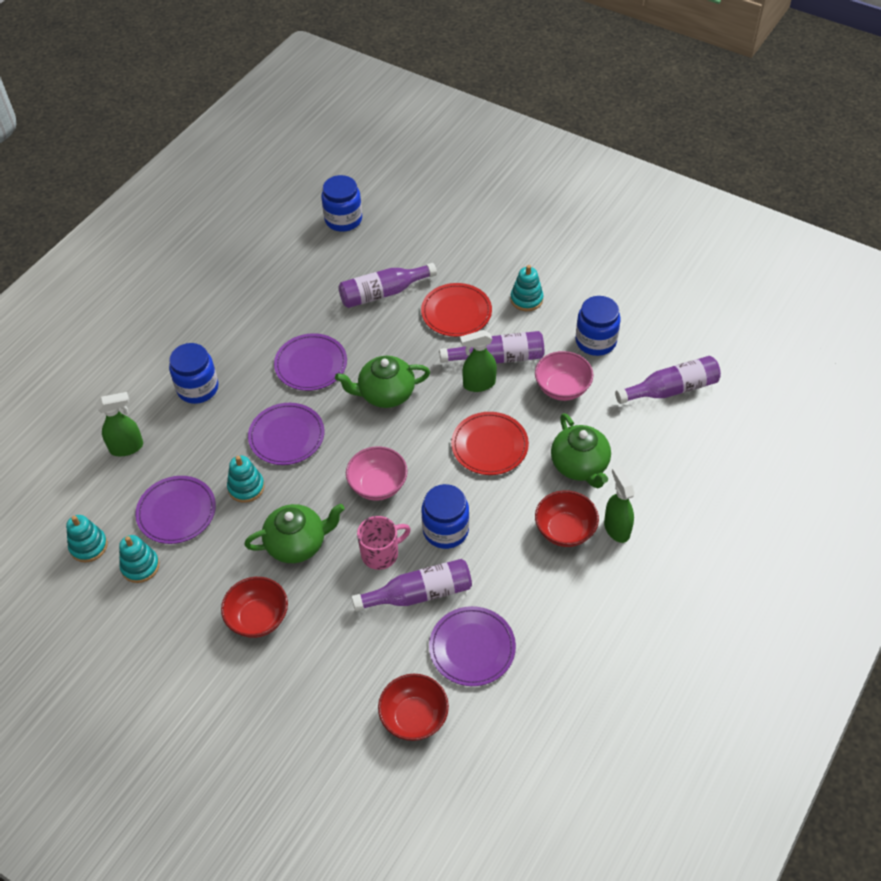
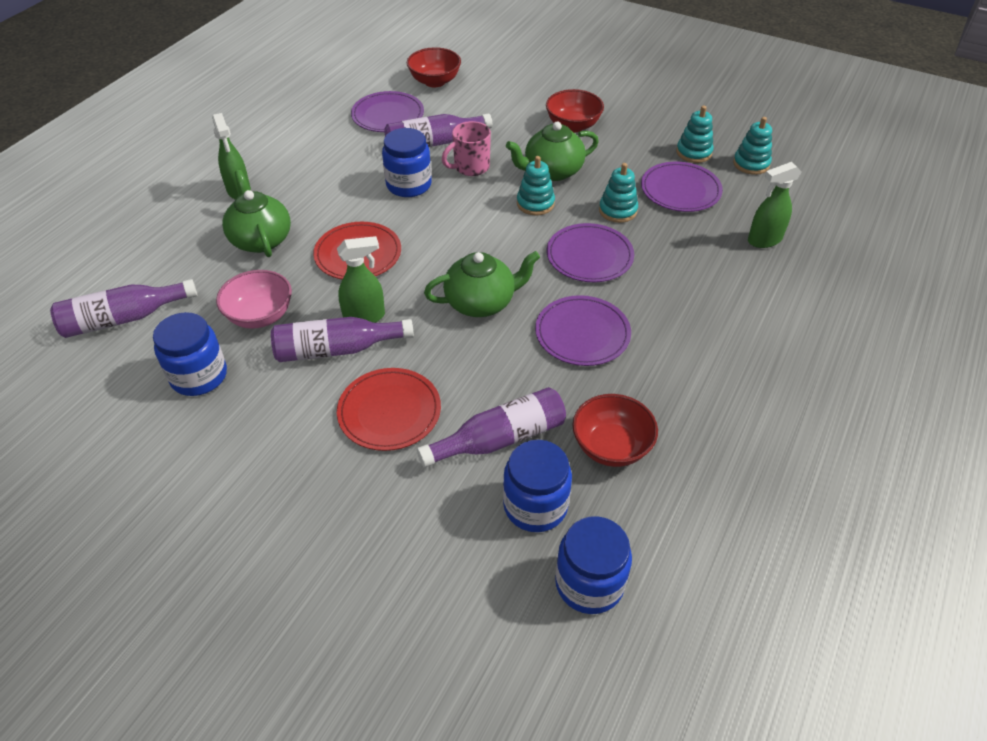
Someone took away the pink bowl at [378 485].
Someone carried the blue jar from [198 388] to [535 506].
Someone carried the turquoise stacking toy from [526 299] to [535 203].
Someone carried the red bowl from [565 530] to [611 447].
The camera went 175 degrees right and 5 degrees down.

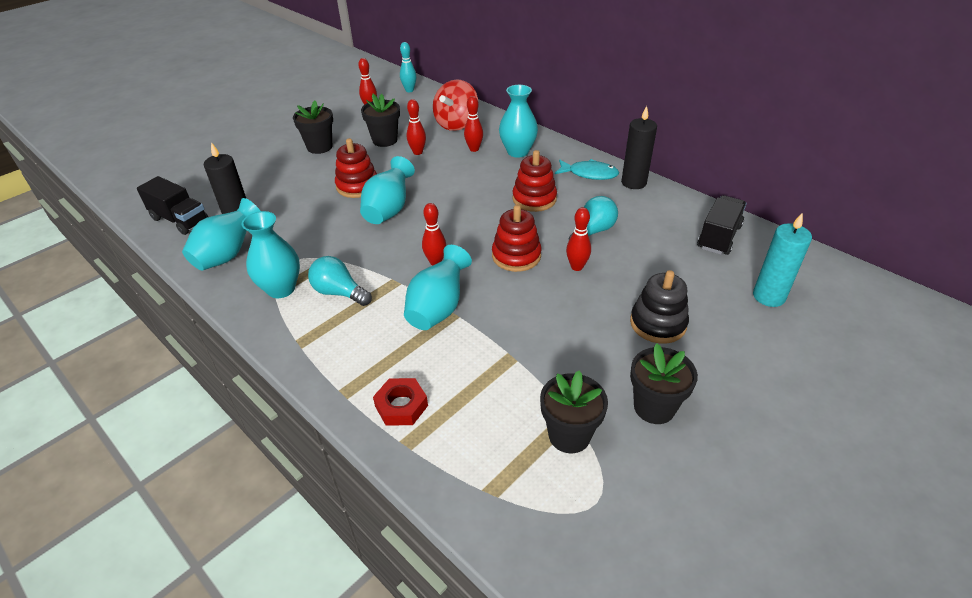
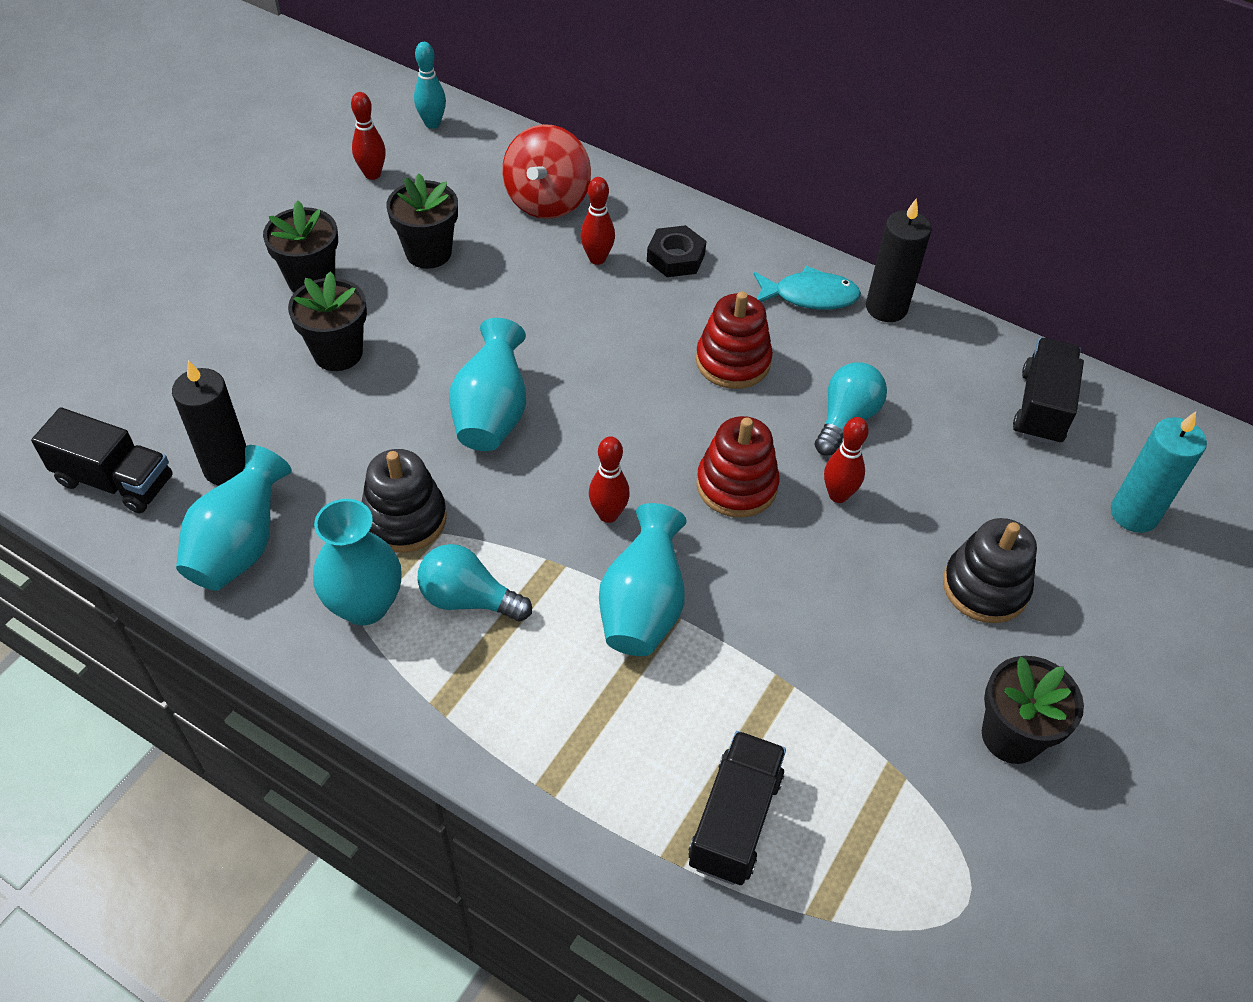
Someone took away the red stacking toy at [357 186].
Someone took away the red nut at [401 406].
Someone took away the red bowling pin at [417 152].
Someone put down the black stacking toy at [404 519].
Someone put down the black truck at [735 820].
Someone carried the black flower pot from [569 435] to [338 353].
Someone swapped the turquoise vase at [518 152] for the black nut at [675 257].
The camera went 15 degrees left and 10 degrees up.

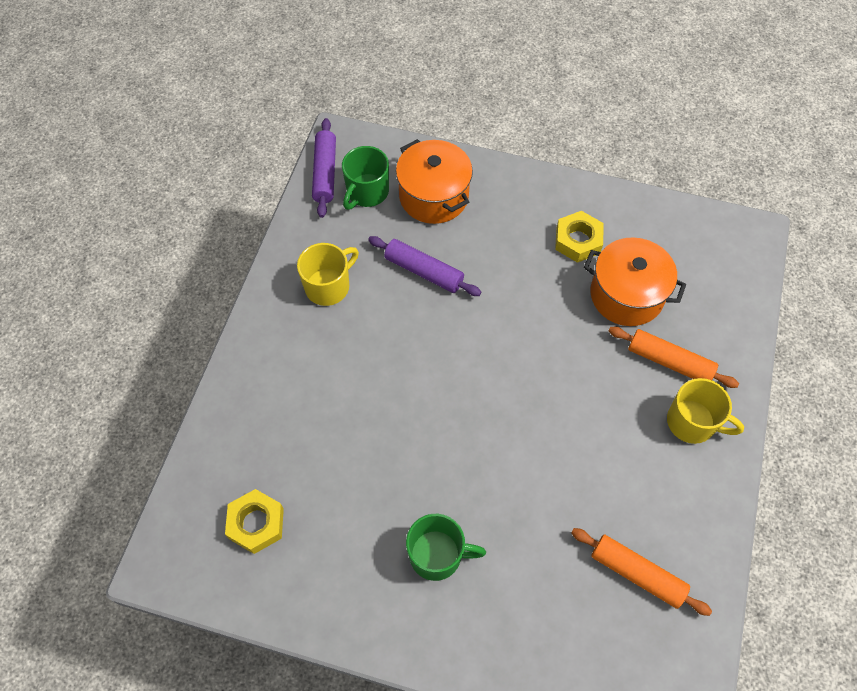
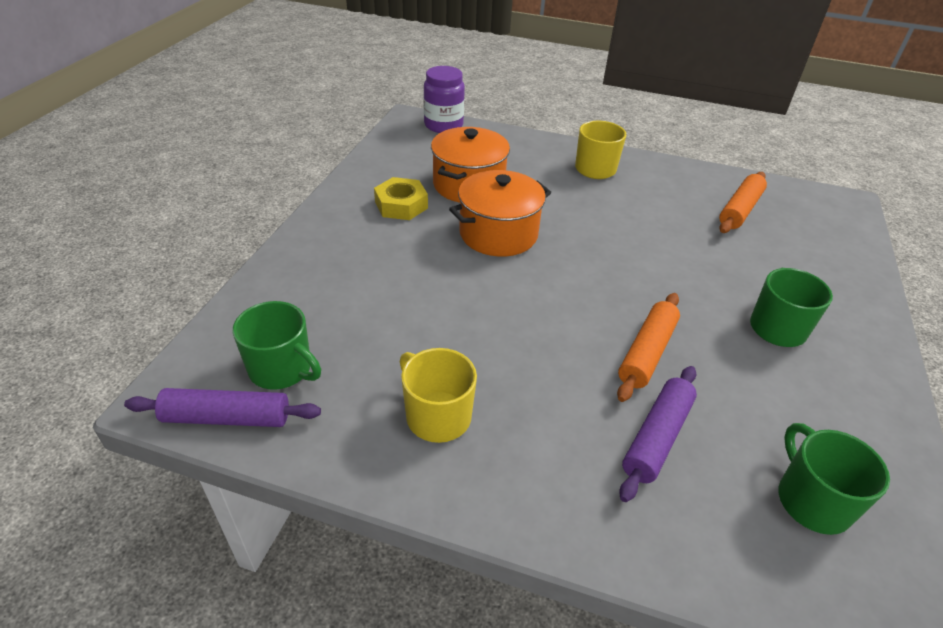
Someone put down the purple jar at [443 125].
Someone carried the purple rolling pin from [424 271] to [657 437].
Someone carried the orange pot from [433 196] to [498 233].
Someone carried the orange rolling pin from [669 361] to [646 353].
Someone swapped the yellow nut at [256 523] for the green mug at [811 500].
The camera went 90 degrees left and 20 degrees down.

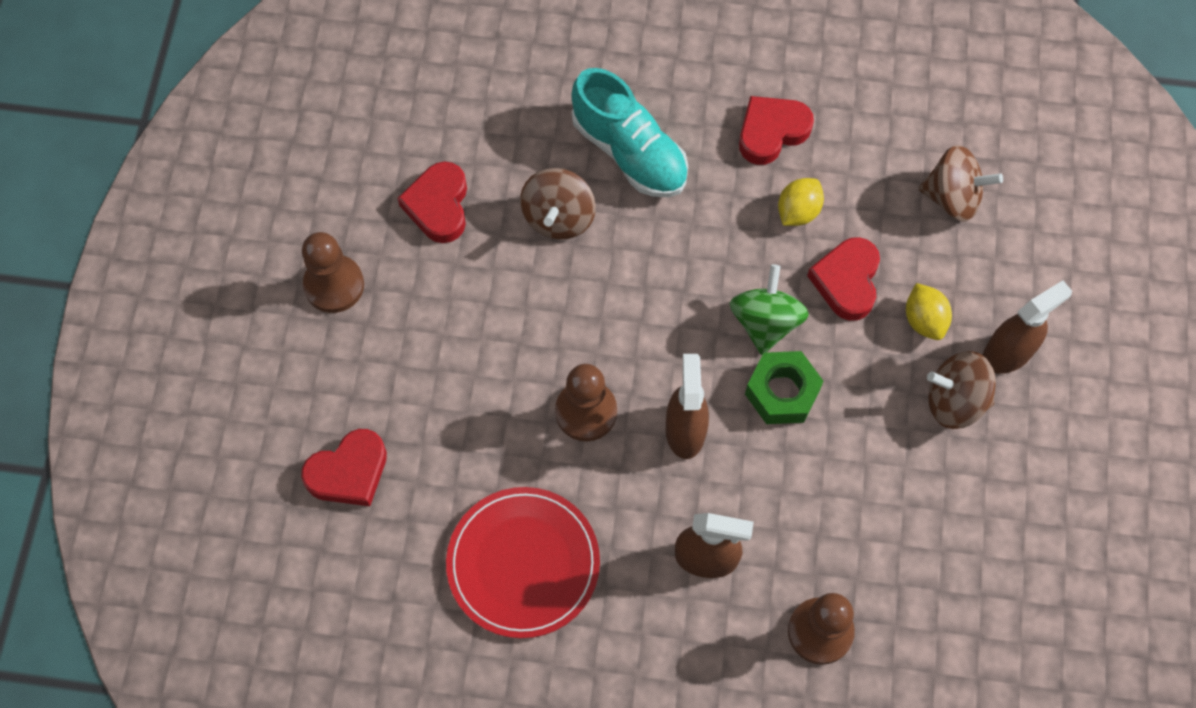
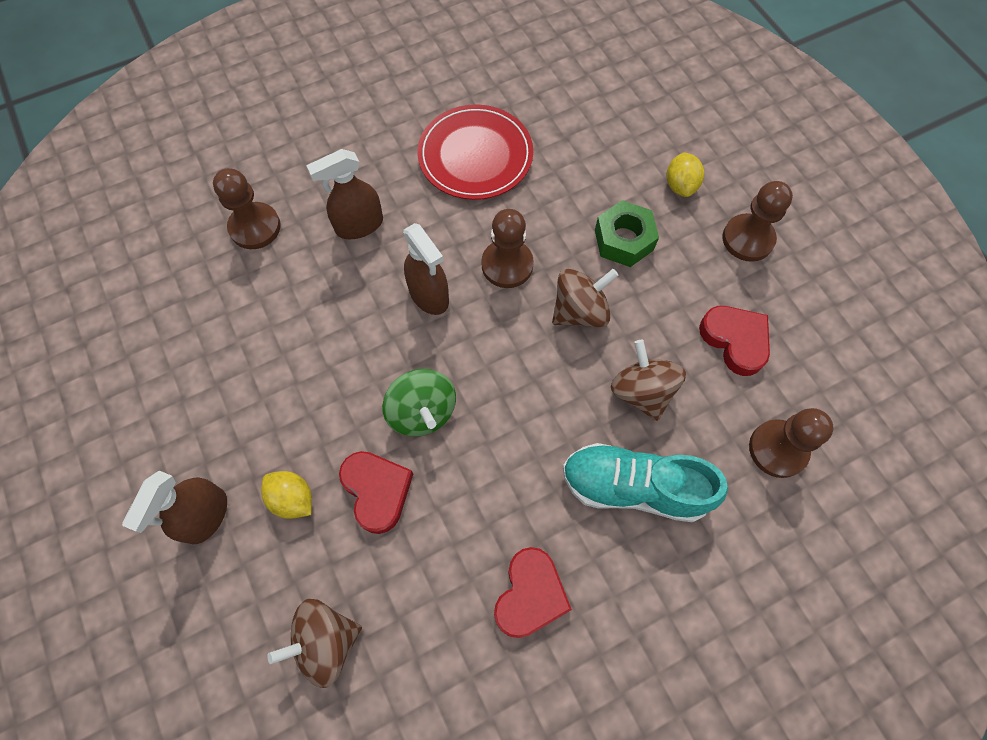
Someone took away the red heart at [349 472].
Someone put down the brown pawn at [778 449].
Someone carried the green nut from [782 392] to [623 240].
Someone carried the yellow lemon from [798 211] to [680 185].
Someone carried the brown spinning top from [955 401] to [580 311].
The camera went 145 degrees right and 0 degrees up.

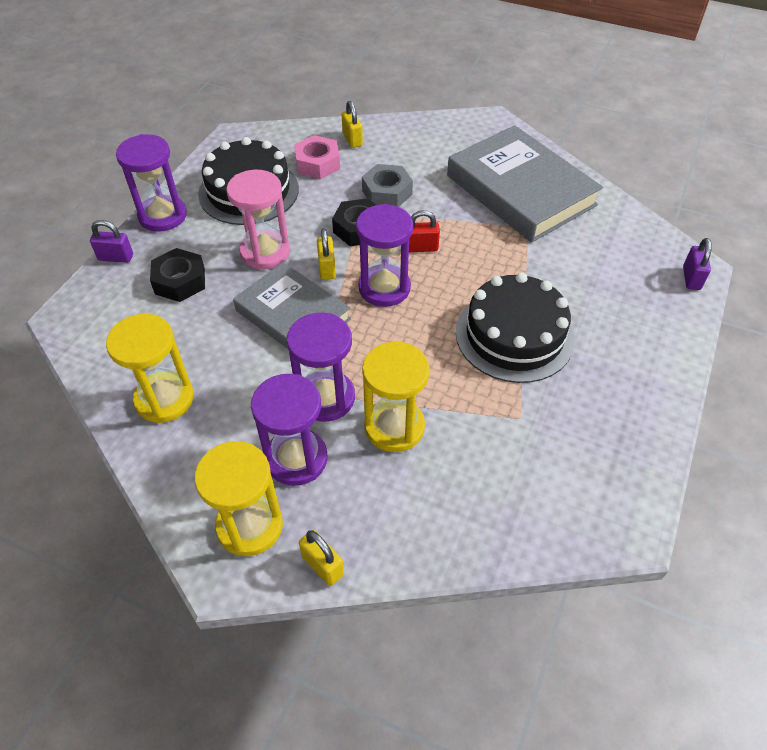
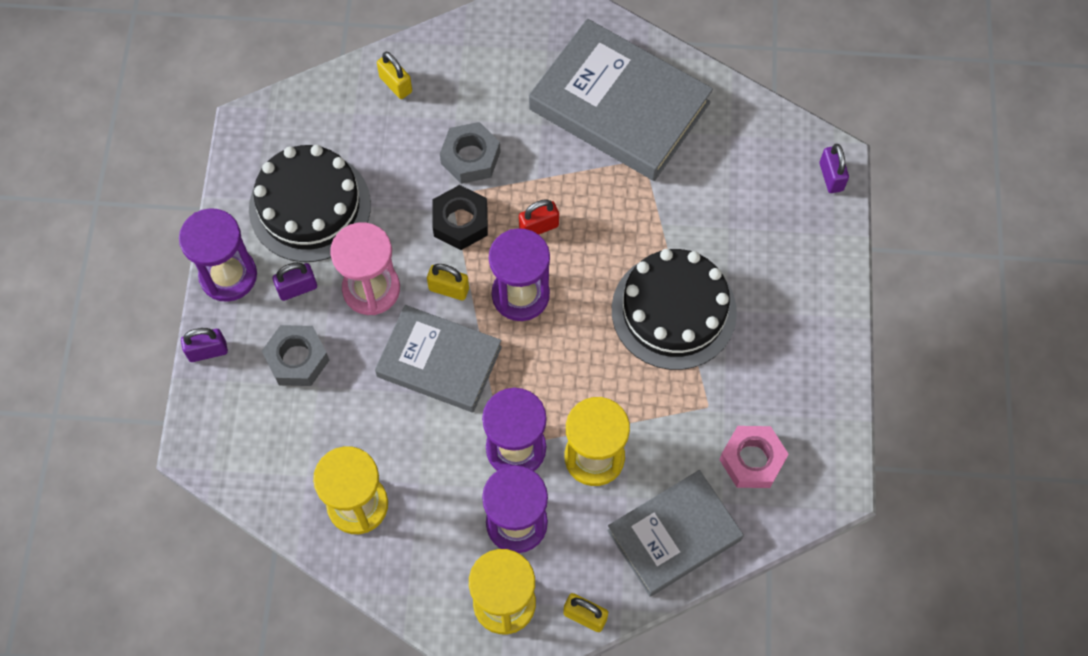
Someone put down the purple padlock at [297 288].
Someone put down the grey book at [674 535].
Someone carried the pink nut from [317 163] to [752 460].
Someone repainted the black nut at [180 281], which became the grey nut at [297 359].
Someone rotated the yellow padlock at [327 268] by 45 degrees counterclockwise.
The camera went 20 degrees left and 15 degrees up.

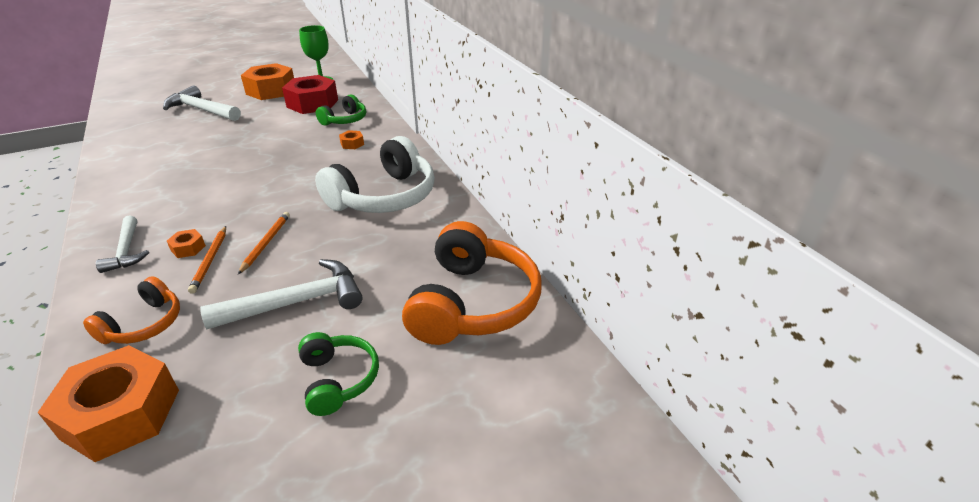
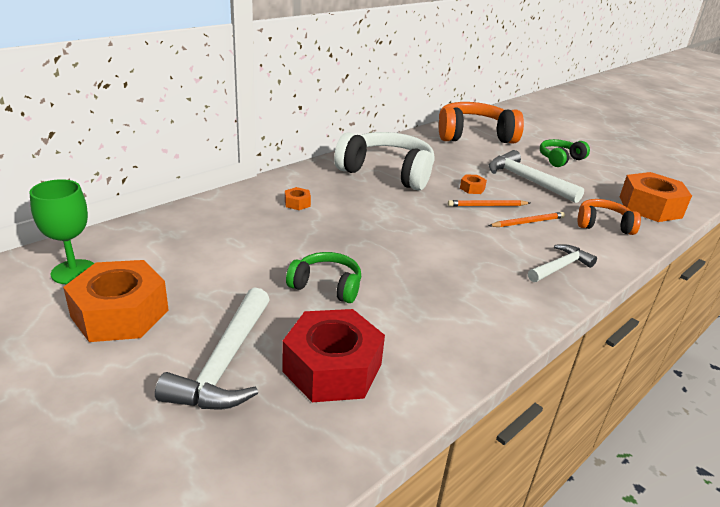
Someone carried the orange nut from [188 248] to [472 188].
Someone carried the red nut from [312 103] to [332 368].
Someone carried the green headphones from [345 120] to [326 286].
The camera went 110 degrees left and 5 degrees down.

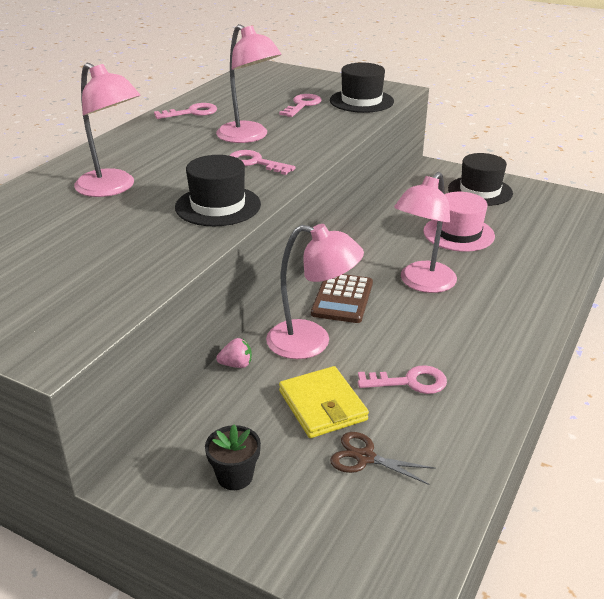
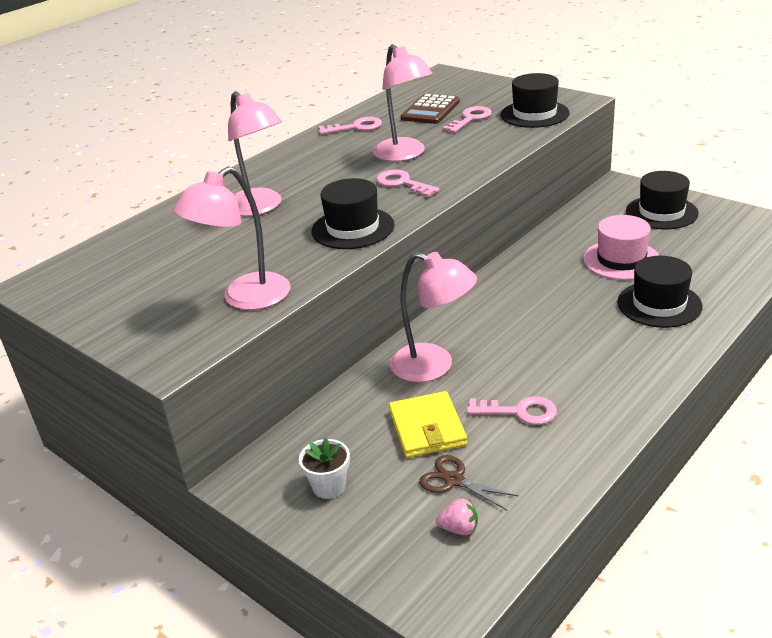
Someone put down the black hat at [659 304].
Someone carried the pink strawberry from [236 365] to [459 529].
Someone carried the brown calculator from [342 299] to [430 110].
Someone carried the pink lamp from [422 283] to [245 298].
Someone repainted the black flower pot at [235 476], which became the white flower pot at [329 486].
The camera went 15 degrees right and 0 degrees up.

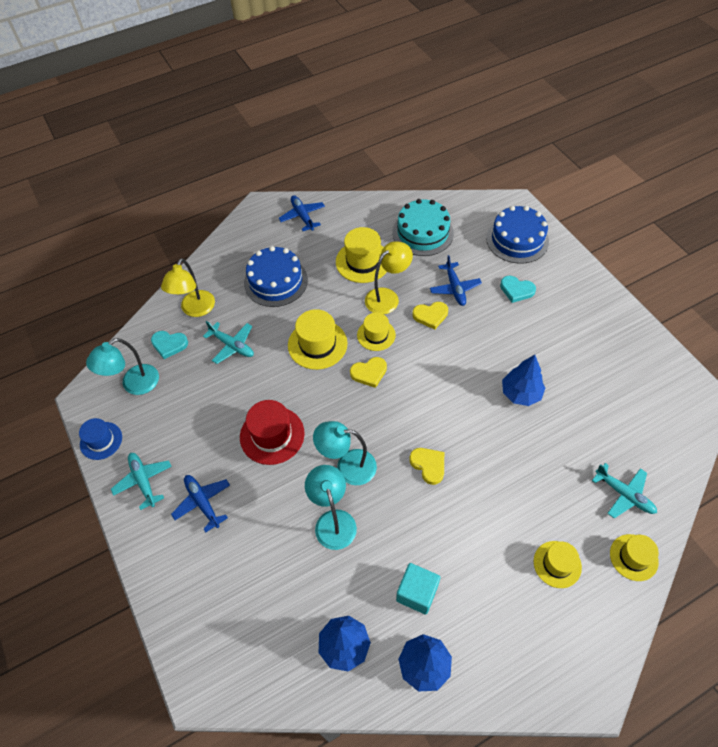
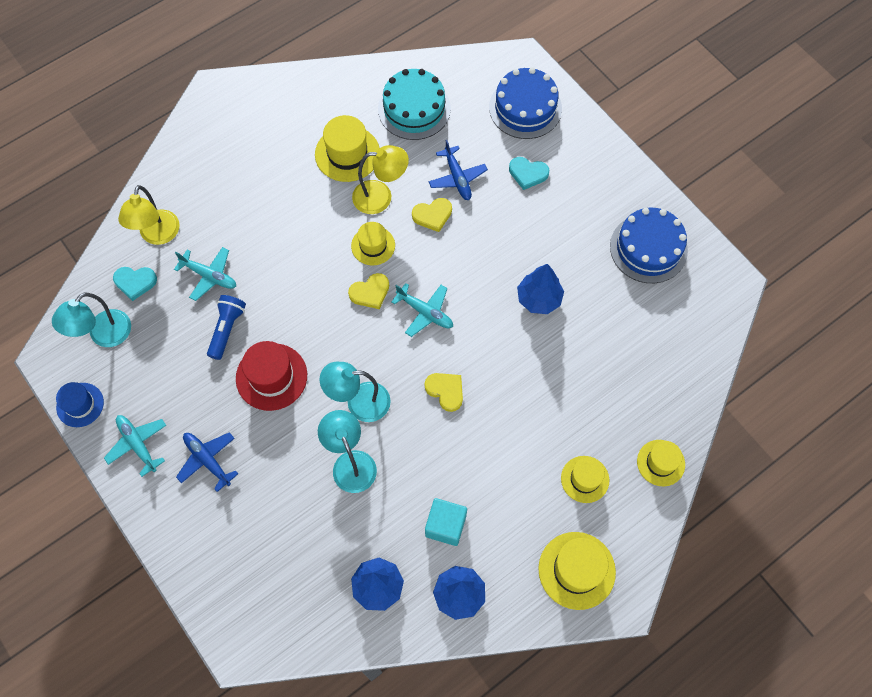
Someone took away the blue plane at [302 216].
Someone put down the blue flashlight at [227 329].
Someone carried the blue cake from [275 281] to [648 248].
Someone carried the yellow hat from [317 344] to [576 570].
Someone carried the turquoise plane from [624 494] to [425 312].
Someone rotated the yellow lamp at [387 297] by 45 degrees clockwise.
The camera went 10 degrees left and 10 degrees up.

